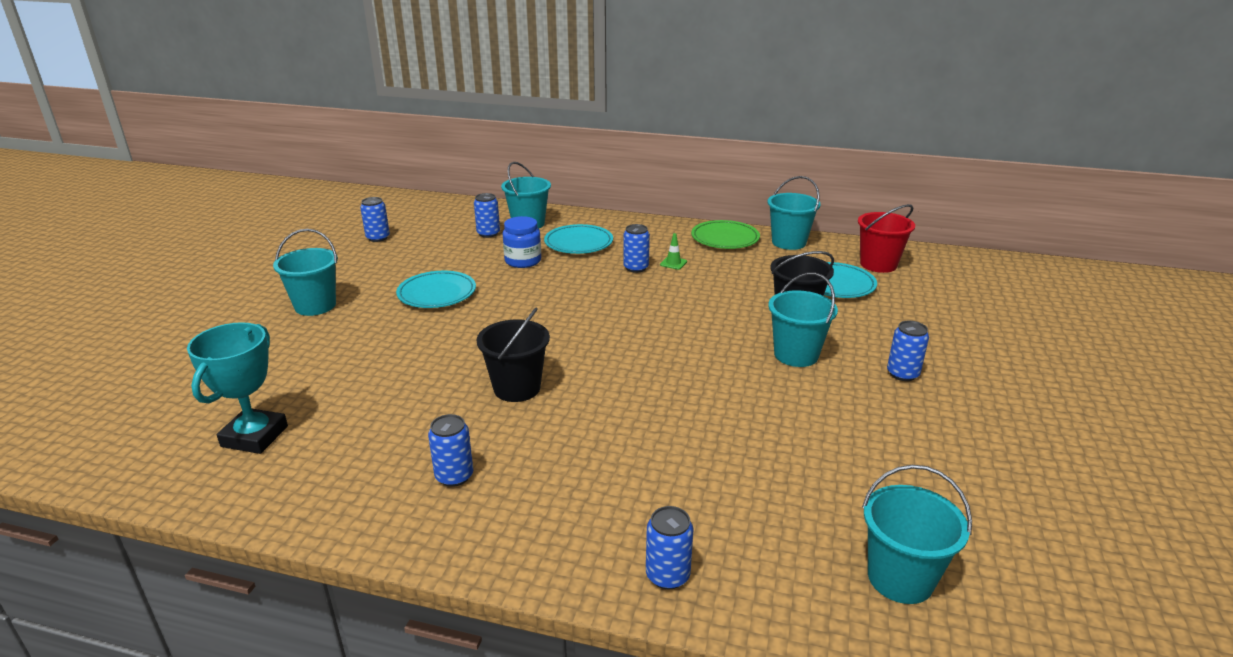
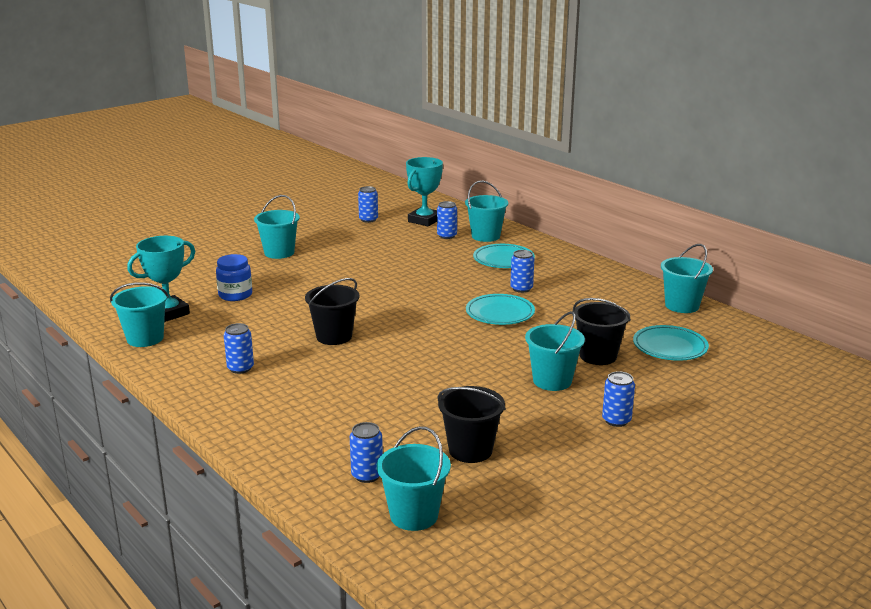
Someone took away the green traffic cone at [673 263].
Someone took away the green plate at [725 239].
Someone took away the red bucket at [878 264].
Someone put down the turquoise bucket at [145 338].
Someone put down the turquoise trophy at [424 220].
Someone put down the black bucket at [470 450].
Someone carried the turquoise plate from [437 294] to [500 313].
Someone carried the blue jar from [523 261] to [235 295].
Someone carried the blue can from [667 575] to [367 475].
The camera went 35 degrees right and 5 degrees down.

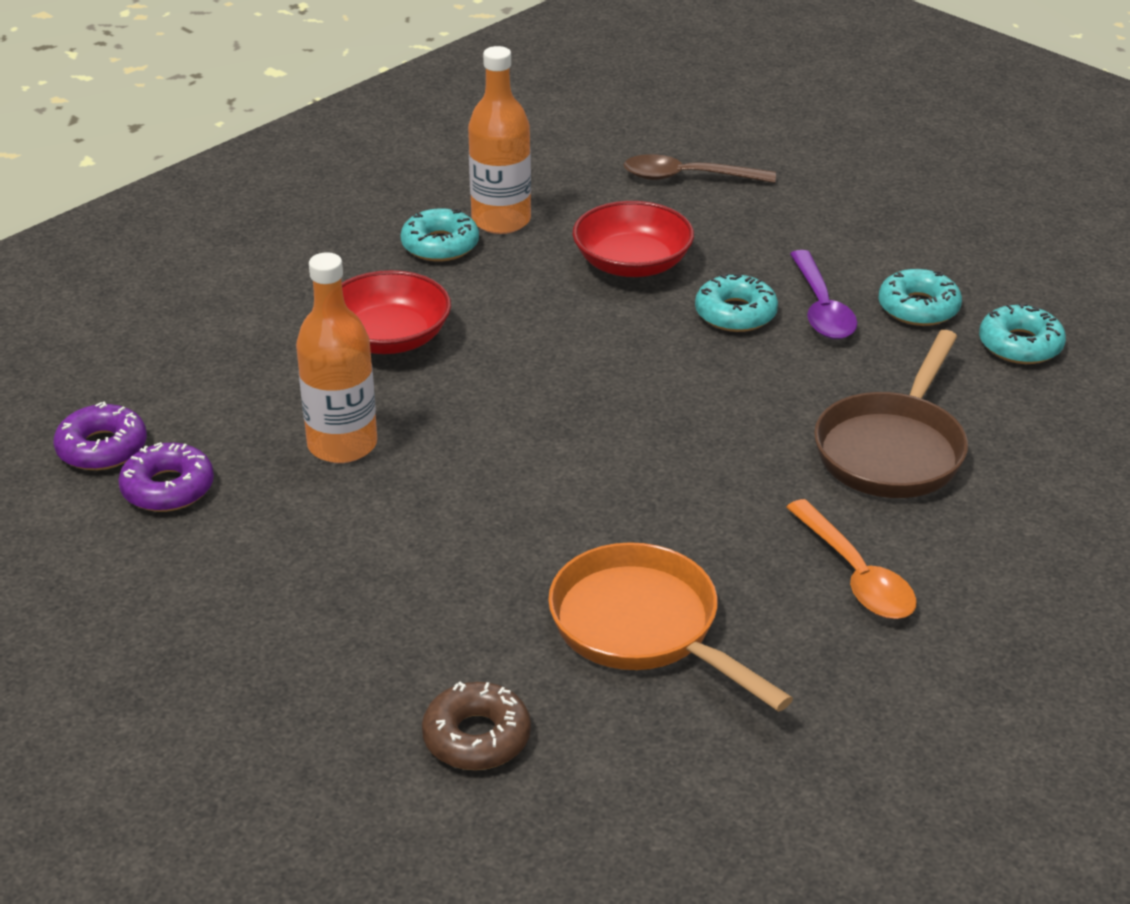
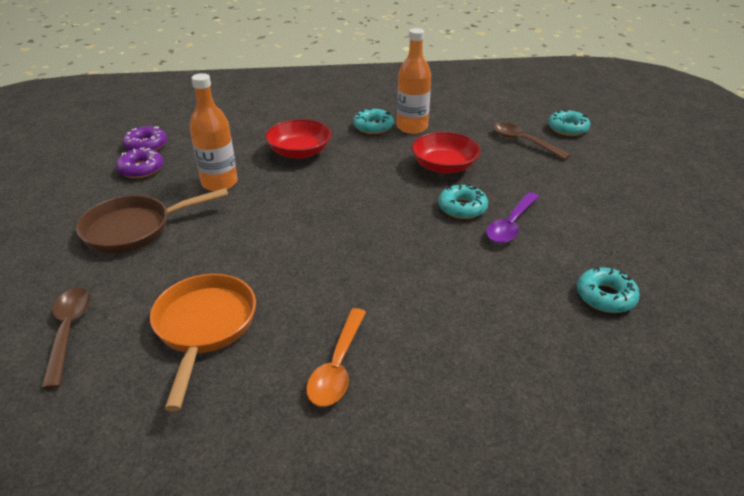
Someone carried the brown pan from [893 449] to [135 229].
Someone carried the turquoise donut from [918 308] to [567 128].
Someone swapped the brown donut at [476 737] for the brown spoon at [68 331].
The camera went 40 degrees right and 0 degrees up.

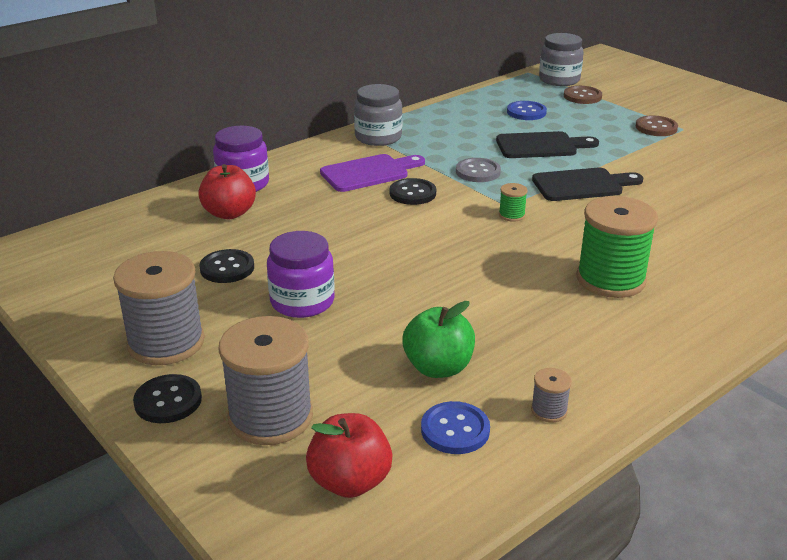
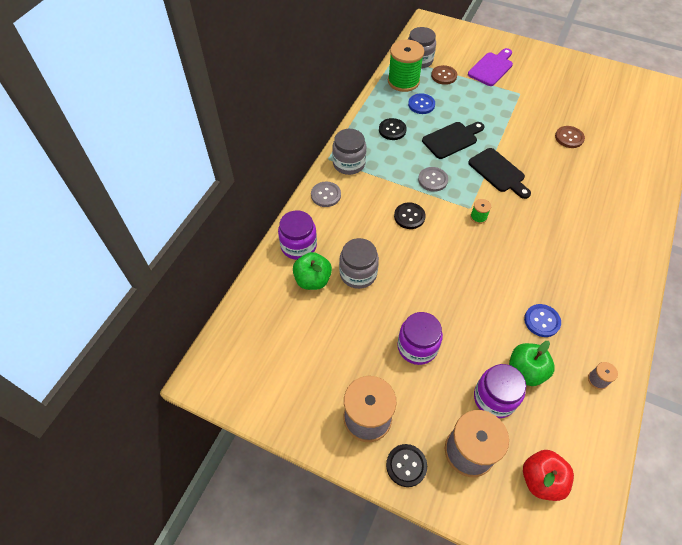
Someone put down the grey button at [326 195].
Someone put down the grey jar at [358 273].
Someone put down the purple jar at [494 398].
Someone carried the black button from [227 268] to [392 130].
Someone carried the purple cutting board from [369 173] to [491 68].
Someone carried the blue button from [455 430] to [542 321].
Someone carried the green spool from [610 279] to [403 81].
Someone carried the brown button from [656 128] to [569 138].
Someone repainted the red apple at [229 213], which became the green apple at [312 280].
Someone rotated the black cutting board at [582 185] by 90 degrees clockwise.
The camera went 25 degrees left and 25 degrees up.

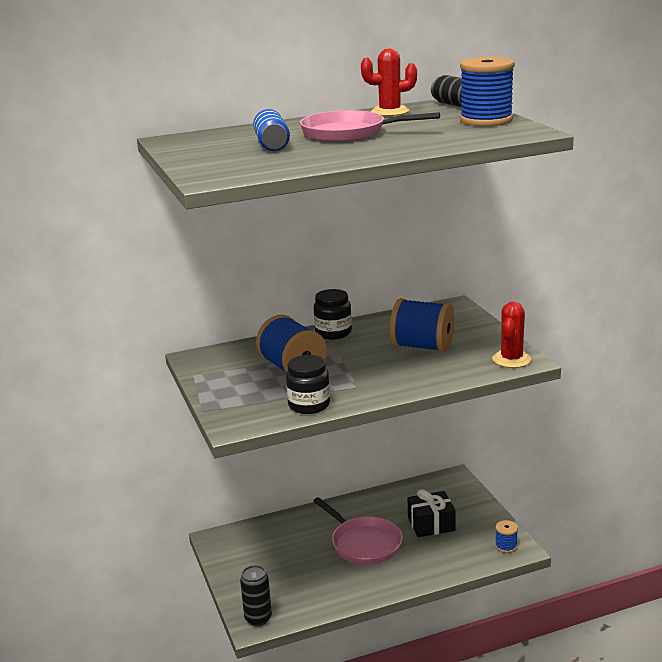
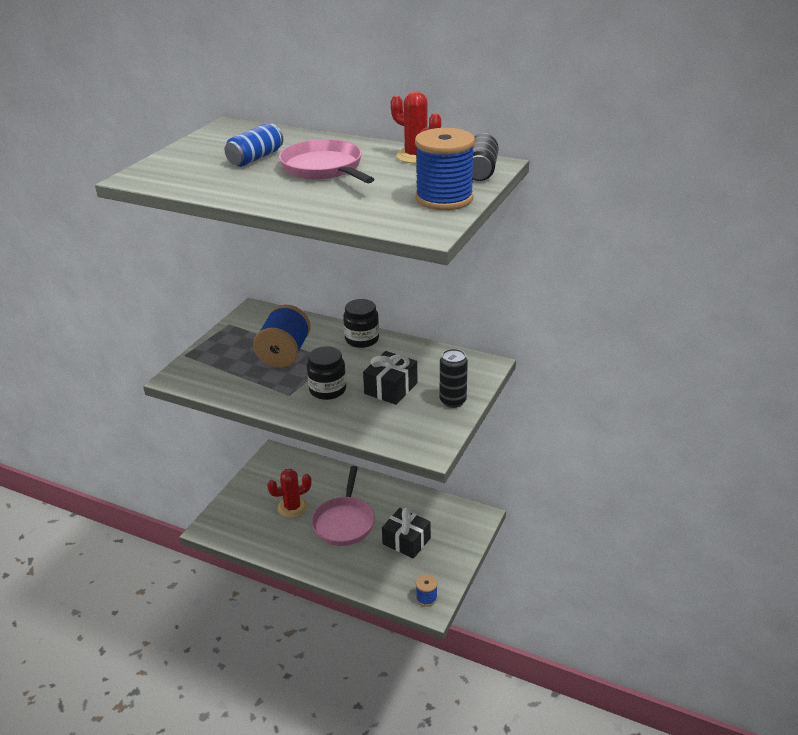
Someone carried the black can from [258 618] to [453 401].
Someone carried the black jar from [309 405] to [327 390].
Someone carried the red cactus from [511 359] to [292 507].
Someone swapped the blue spool at [422 346] for the black gift at [391 388].
The camera went 45 degrees right and 10 degrees up.

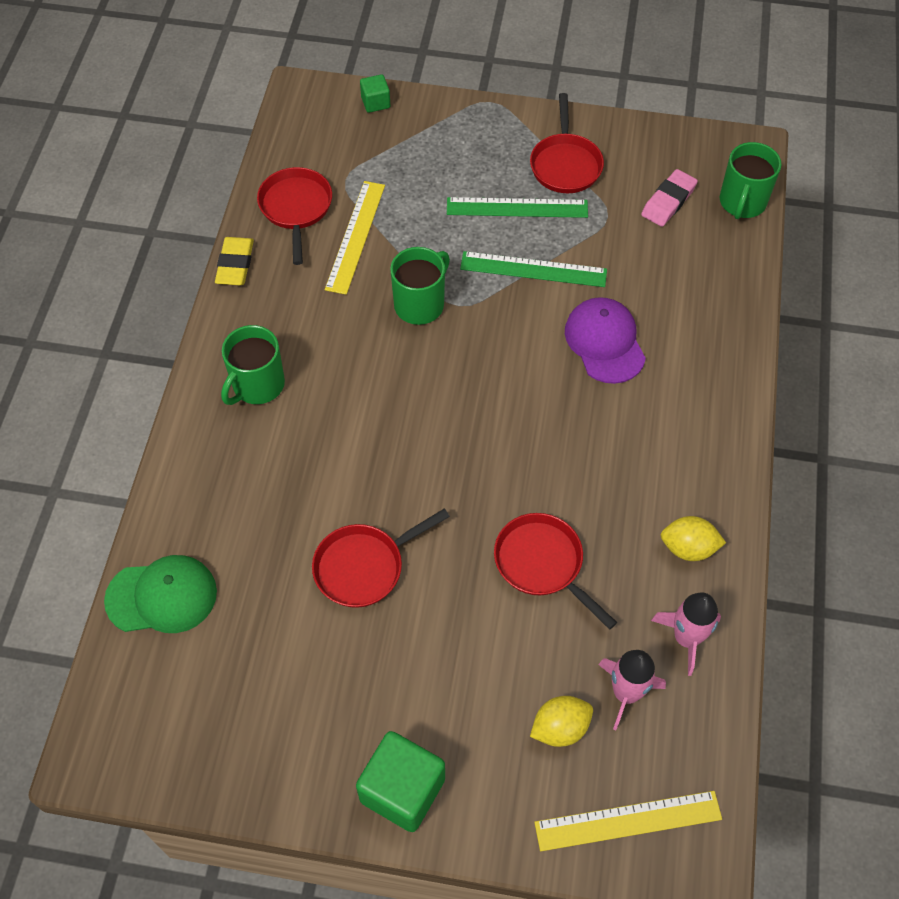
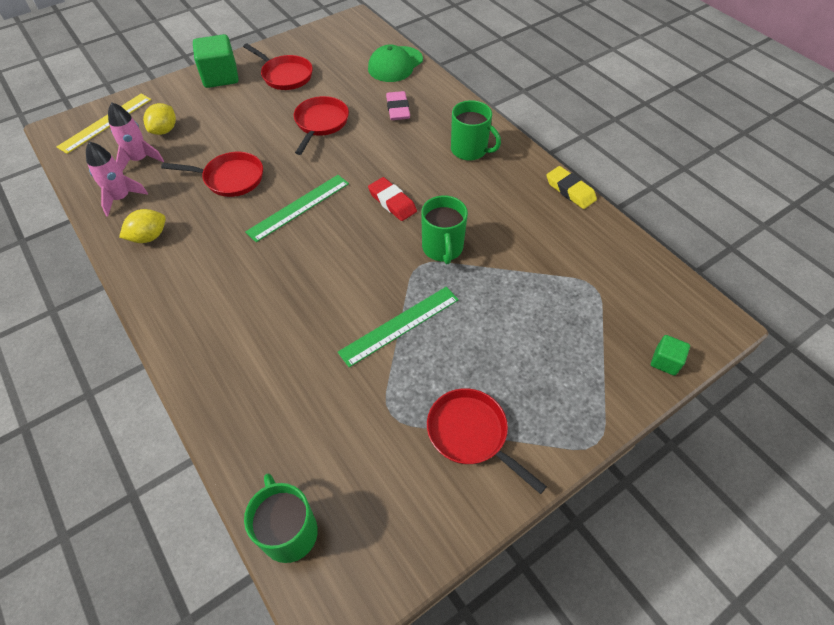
Someone took away the yellow ruler at [355 236].
Someone took away the purple cap at [605 342].
Someone put down the red eraser at [392 202].
Someone carried the red pan from [296 208] to [285 75].
Someone carried the green ruler from [517 207] to [299 207].
Someone carried the pink eraser from [668 201] to [398 109].
Someone rotated the green mug at [257 385] by 135 degrees clockwise.
The camera went 135 degrees right and 5 degrees down.

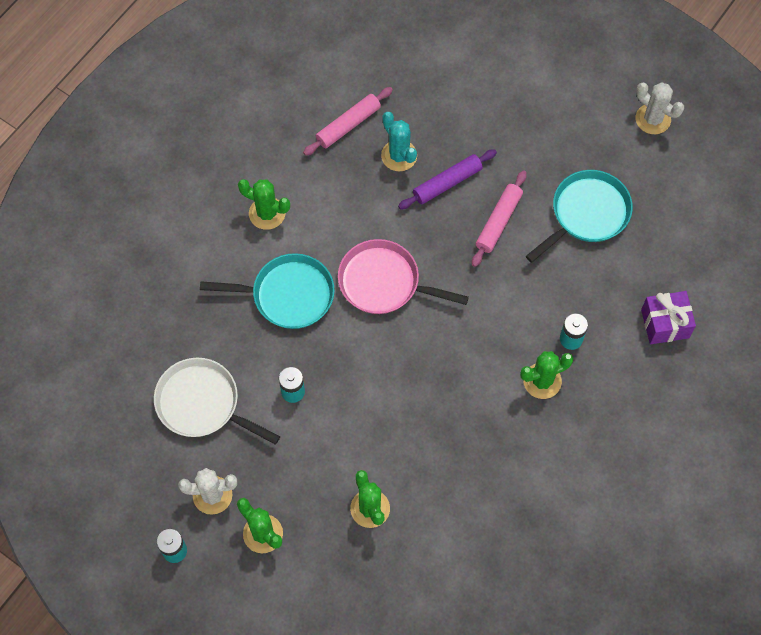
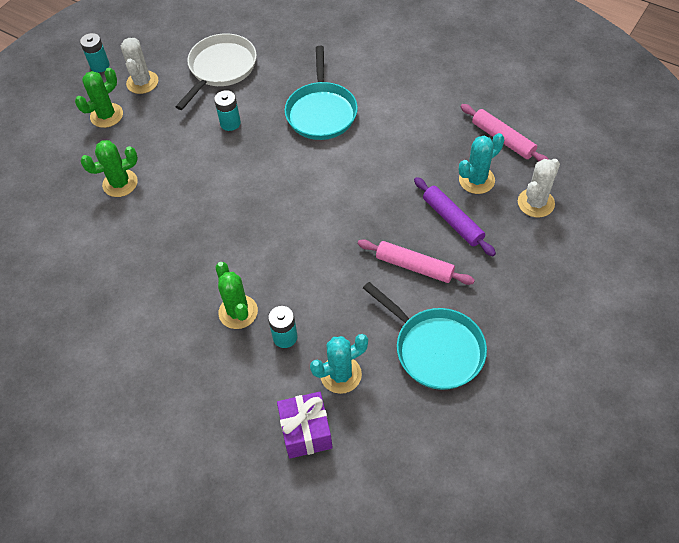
Someone took away the green cactus at [267 213].
Someone took away the pink pan at [384 282].
Someone put down the turquoise cactus at [341 374].
Someone carried the white cactus from [653 119] to [536 203].
The camera went 90 degrees right and 10 degrees down.

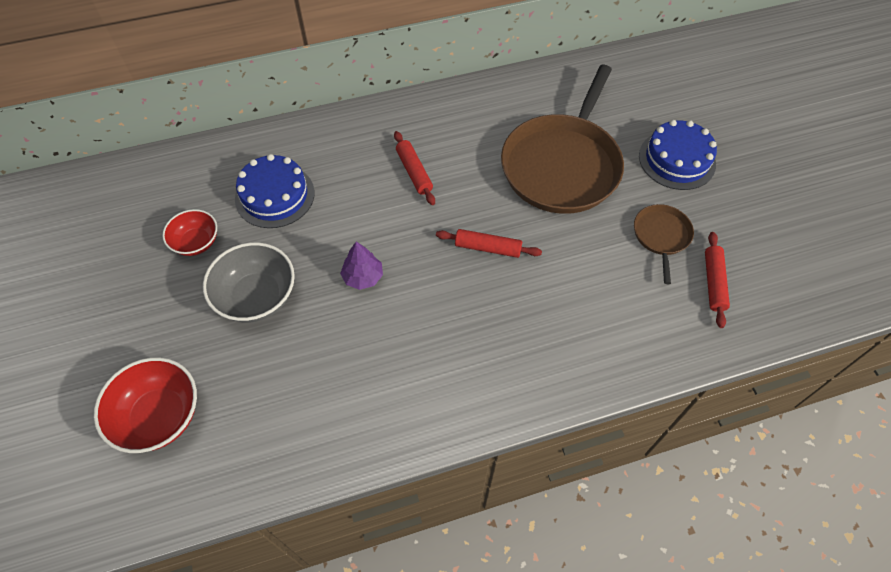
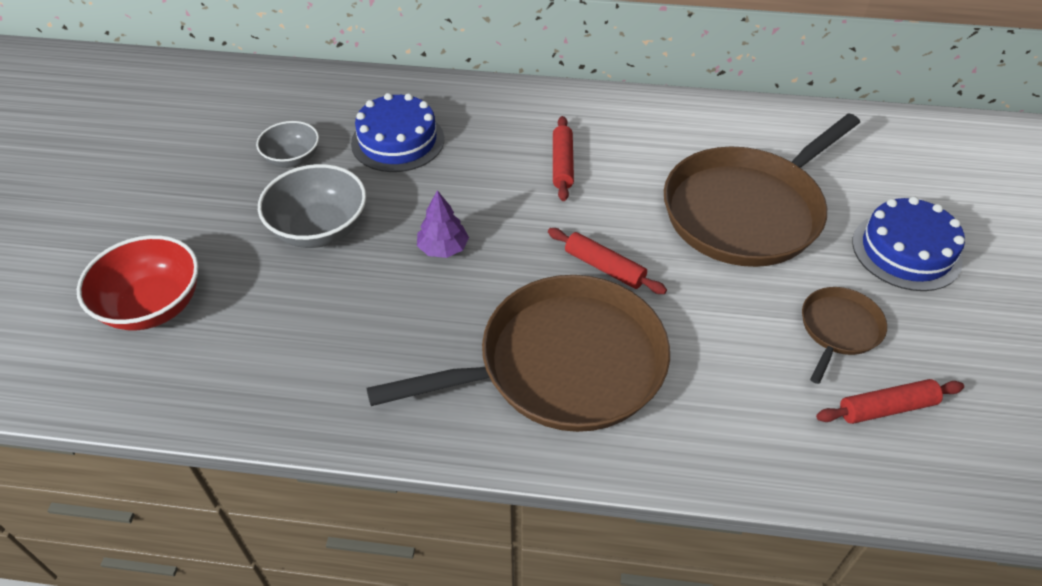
Someone put down the brown pan at [562 364].
Someone repainted the red bowl at [196 242], which became the grey bowl at [292 159].
Someone rotated the red rolling pin at [713 282] by 45 degrees clockwise.
The camera went 25 degrees right and 10 degrees down.

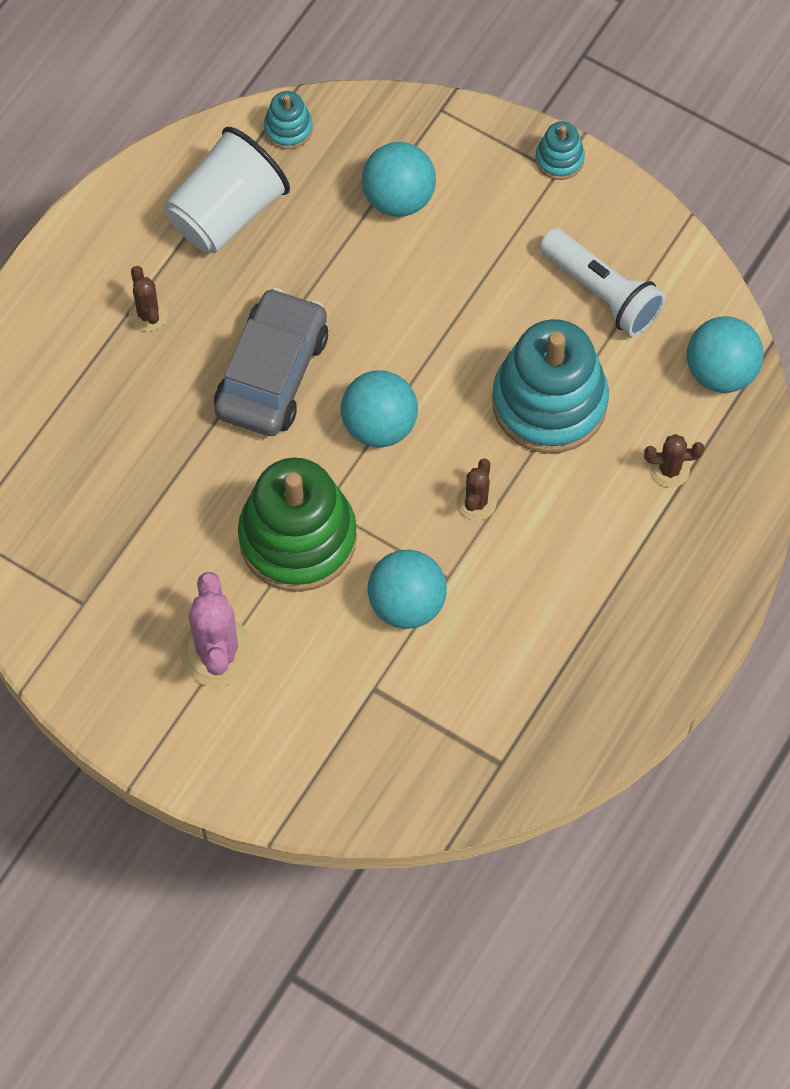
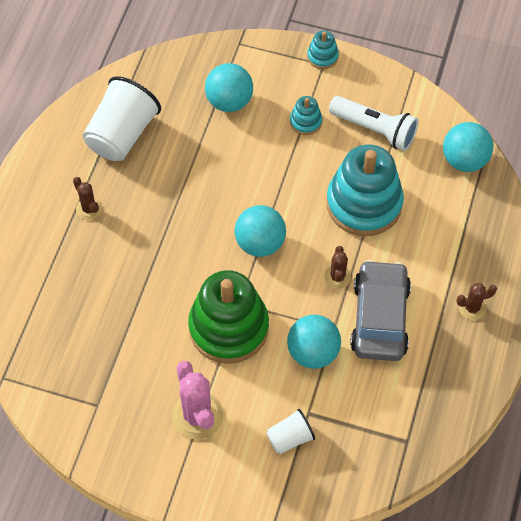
Someone put down the white cup at [290 438].
Someone carried the grey car from [272 373] to [380 318].
Someone carried the turquoise stacking toy from [288 129] to [305 122].
Someone carried the brown cactus from [669 470] to [472 308].
The camera went 15 degrees left and 5 degrees down.

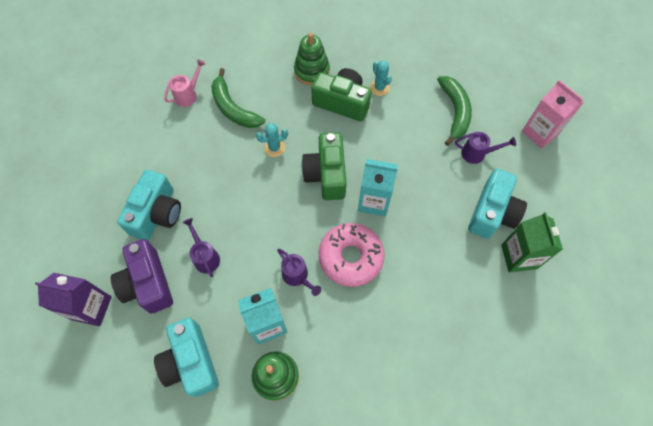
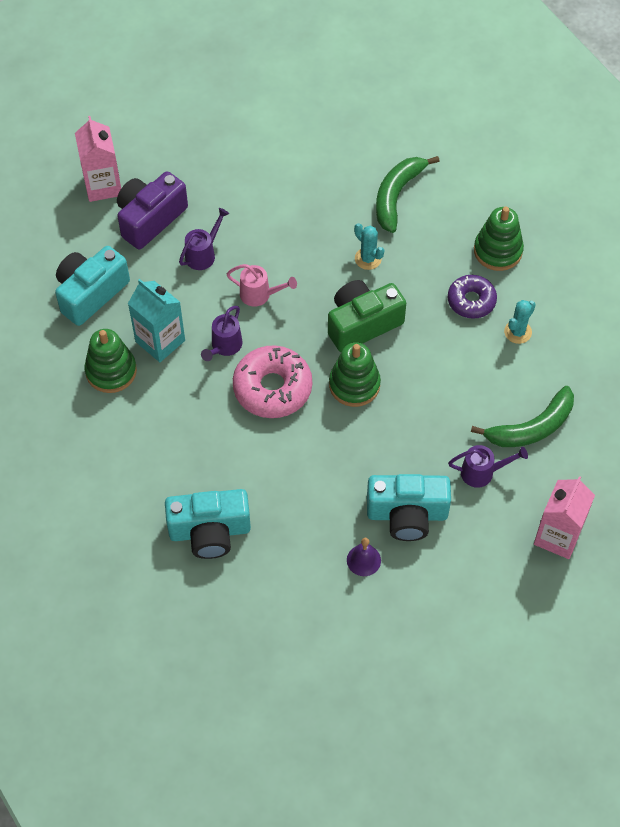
Someone carried the turquoise camera from [157 214] to [210 531].
Someone carried the pink watering can from [188 95] to [260 295].
Someone swapped the green camera at [342 102] for the purple donut at [471 301].
Someone swapped the turquoise carton at [374 201] for the green stacking toy at [354 385].
Someone swapped the green carton at [519 256] for the purple bell at [363 560].
Someone repainted the purple carton at [91 308], which became the pink carton at [103 185].
Someone rotated the purple watering can at [477 154] by 75 degrees counterclockwise.
The camera went 65 degrees right and 5 degrees down.

